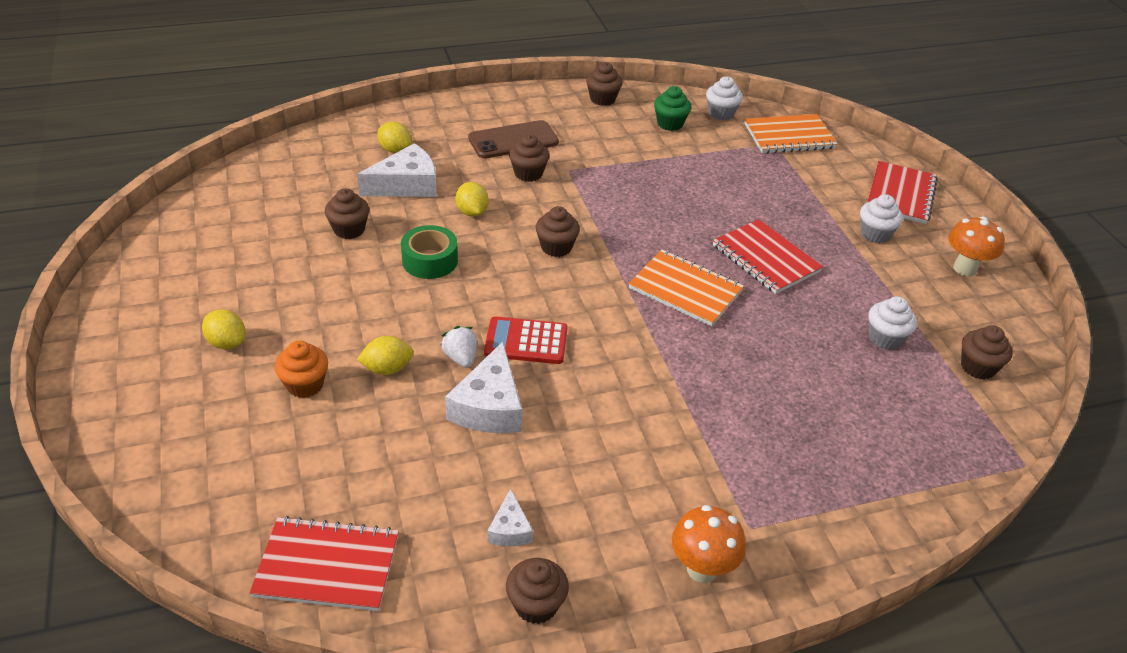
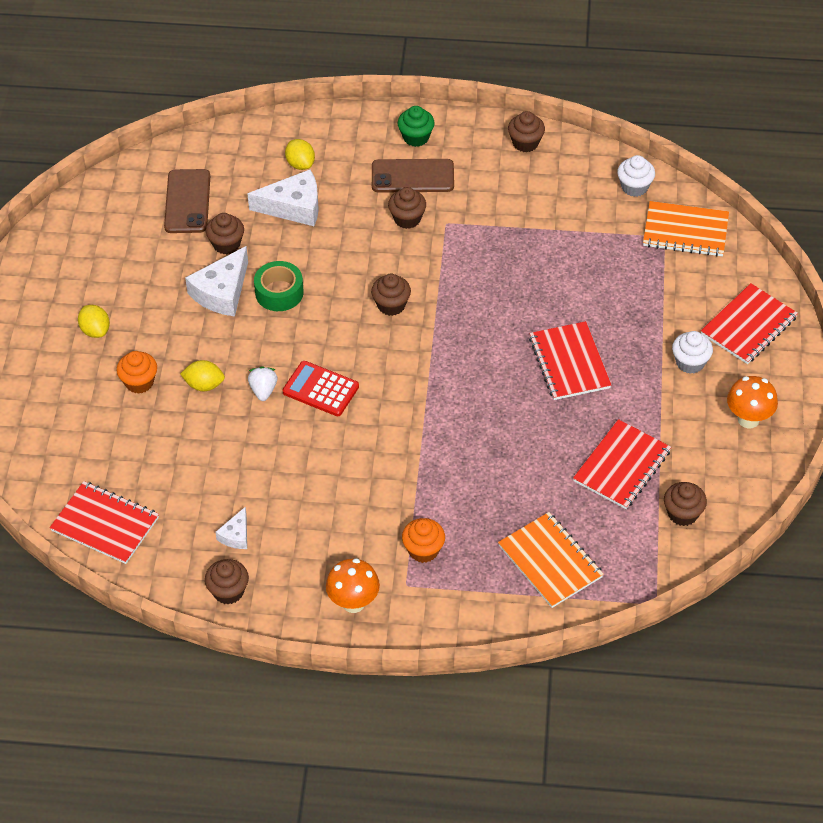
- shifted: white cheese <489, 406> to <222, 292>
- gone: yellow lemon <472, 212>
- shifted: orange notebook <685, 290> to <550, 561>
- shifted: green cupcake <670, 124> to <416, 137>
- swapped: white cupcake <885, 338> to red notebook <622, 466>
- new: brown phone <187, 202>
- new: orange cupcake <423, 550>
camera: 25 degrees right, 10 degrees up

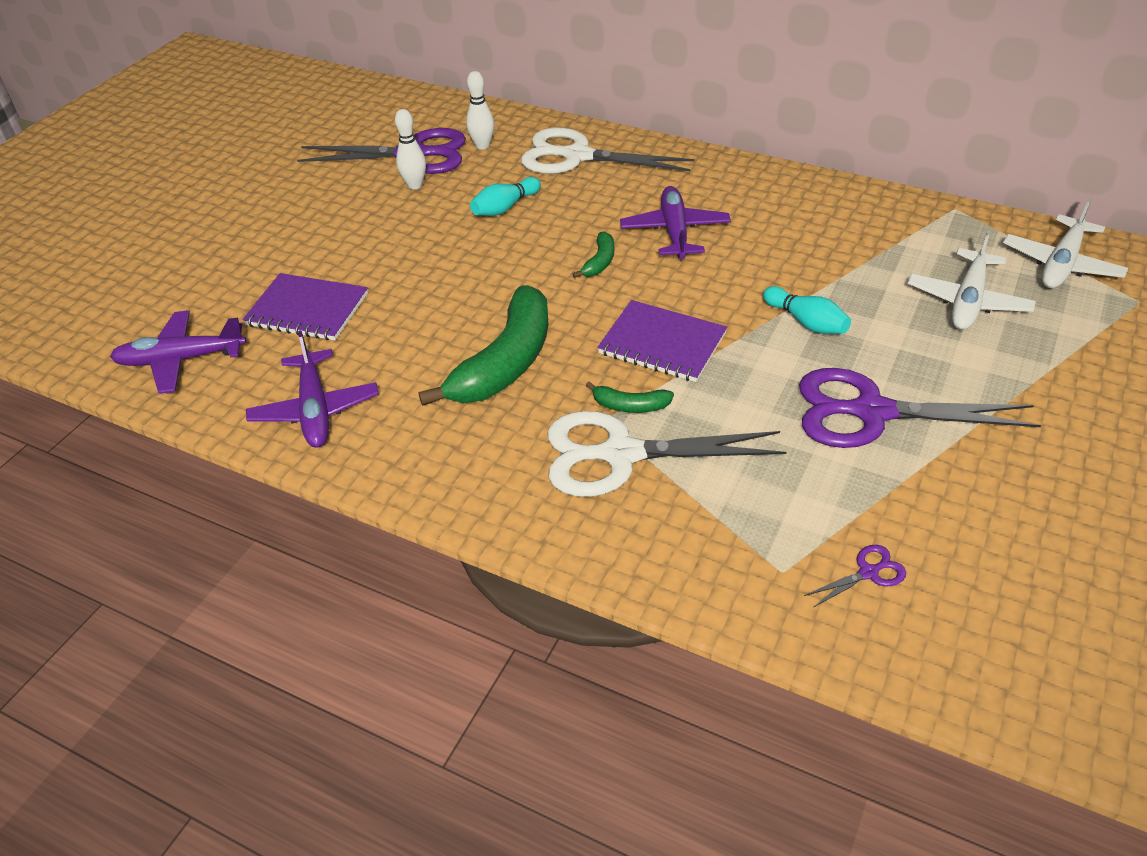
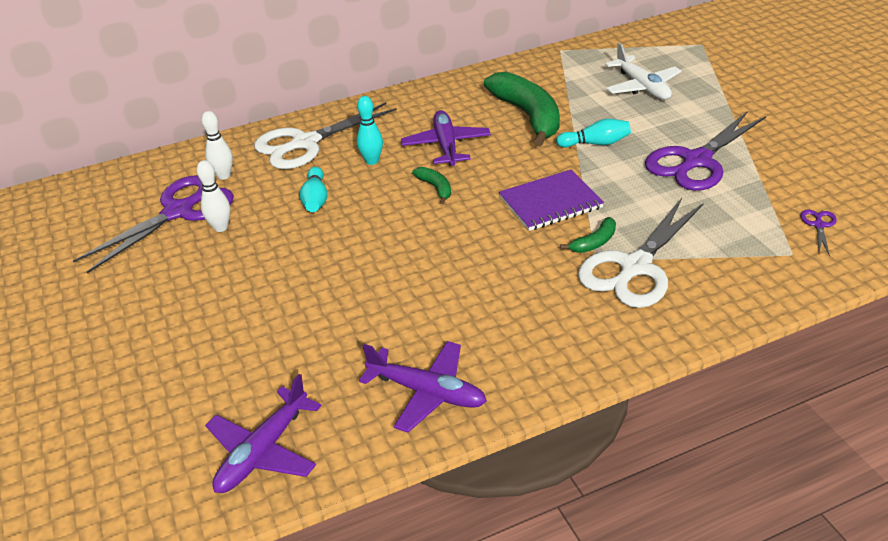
- gone: purple notebook <307, 310>
- shifted: green banana <505, 363> to <528, 116>
- rotated: purple plane <675, 231> = <446, 145> 45 degrees clockwise
- gone: white plane <1061, 264>
- new: turquoise bowling pin <372, 161>
camera: 50 degrees left, 5 degrees down

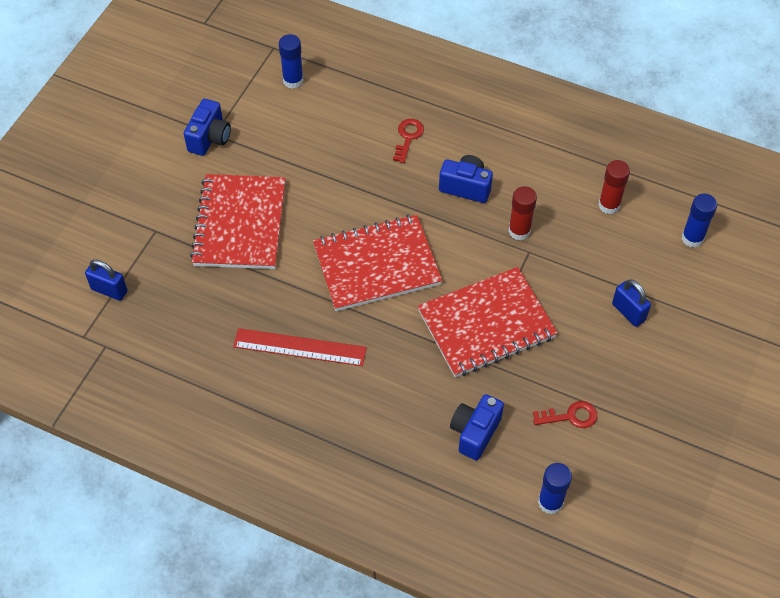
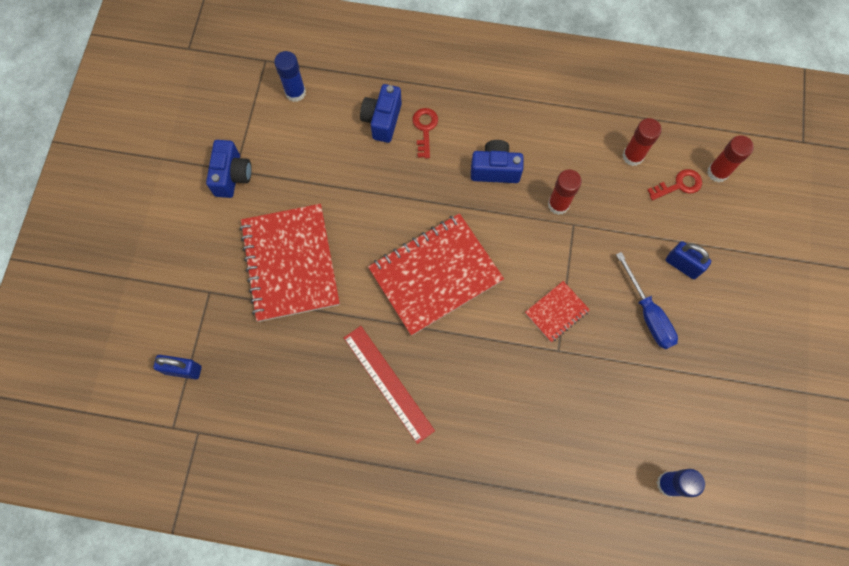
- rotated: red ruler <299, 347> = <388, 383> 60 degrees clockwise
- scaled: red notebook <486, 324> = <556, 312> x0.47
- shifted: blue camera <475, 432> to <382, 120>
- shifted: red key <570, 416> to <679, 185>
- repainted: blue glue stick <692, 238> to red glue stick <717, 172>
- new: blue screwdriver <648, 314>
camera: 15 degrees left, 15 degrees up

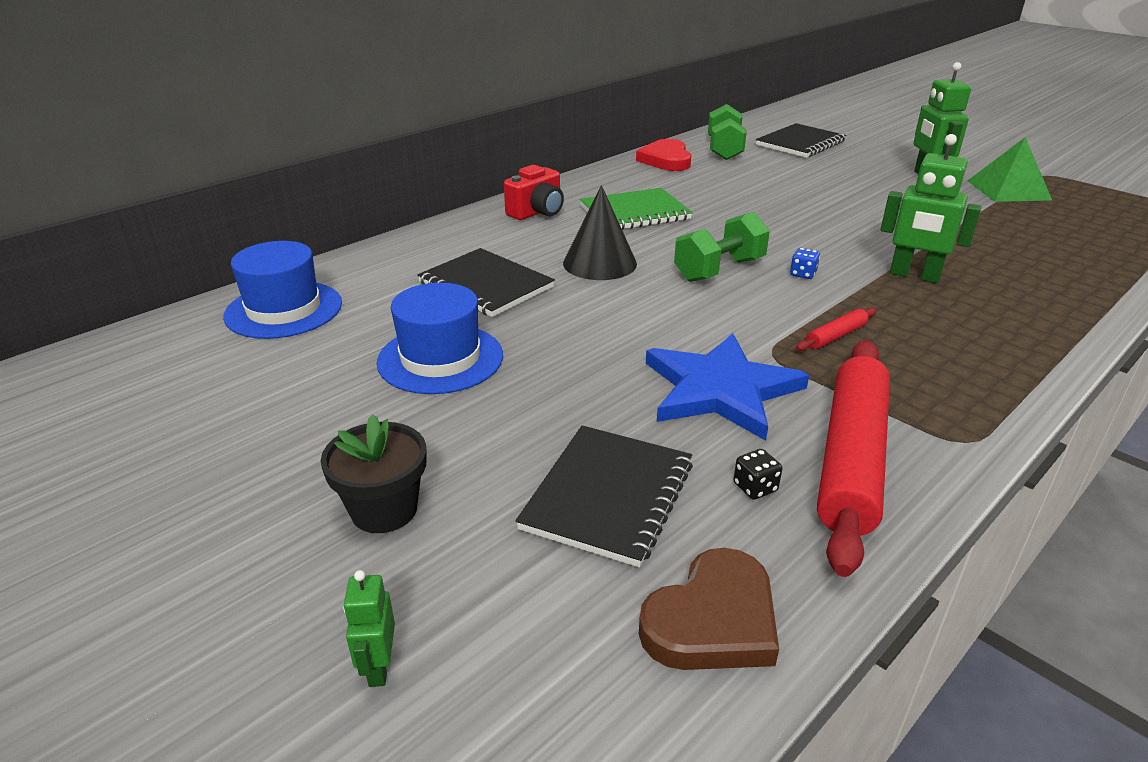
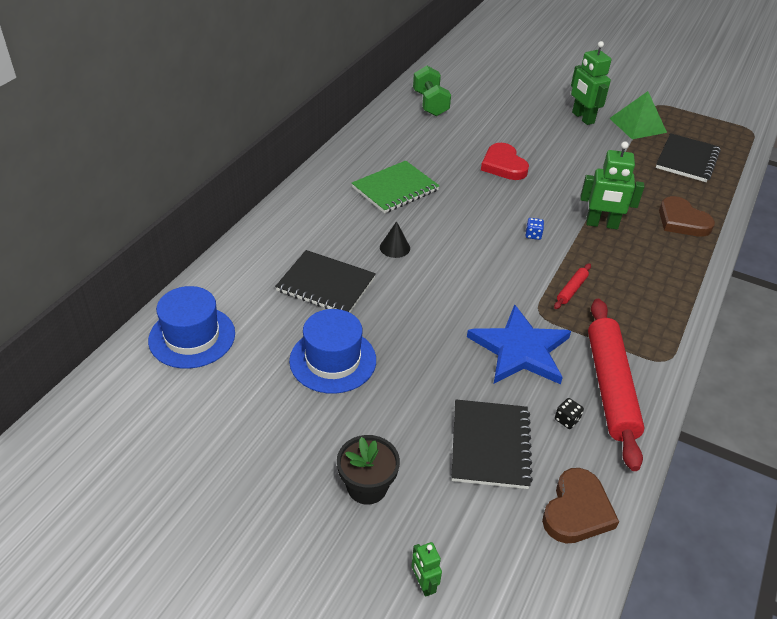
- gone: red camera <537, 212>
- scaled: black cone <599, 263> = <395, 247> x0.57
- shifted: red heart <666, 160> to <503, 165>
- gone: green dumbbell <719, 270>
- shifted: black notebook <800, 143> to <687, 160>
- new: brown heart <682, 221>
camera: 20 degrees left, 10 degrees up

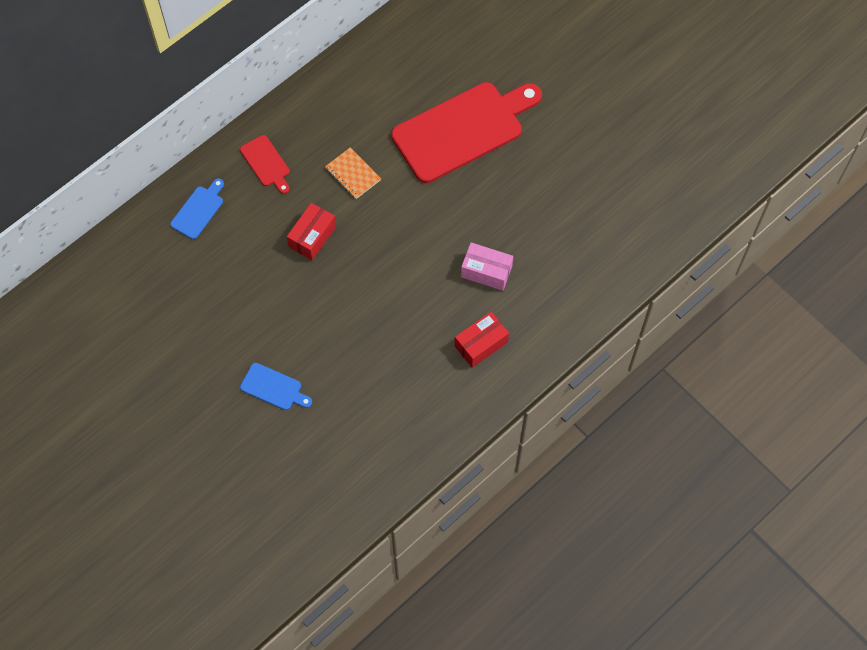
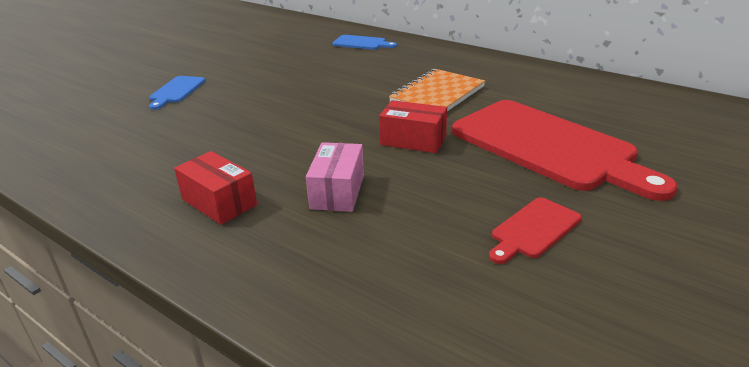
- shifted: red cutting board <266, 163> to <533, 229>
- shifted: red box <312, 237> to <413, 140>
- scaled: orange notebook <353, 174> = <437, 94> x1.56
camera: 80 degrees right, 35 degrees down

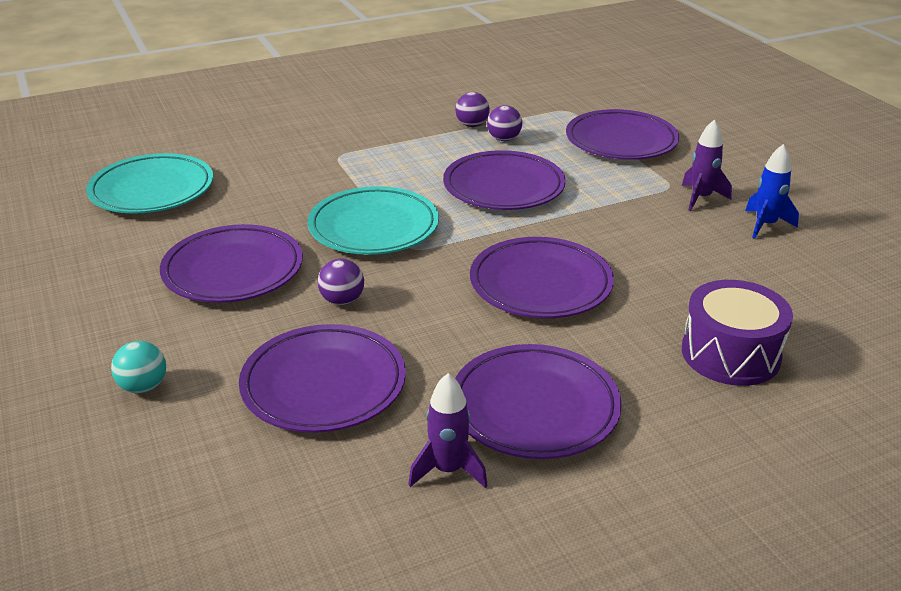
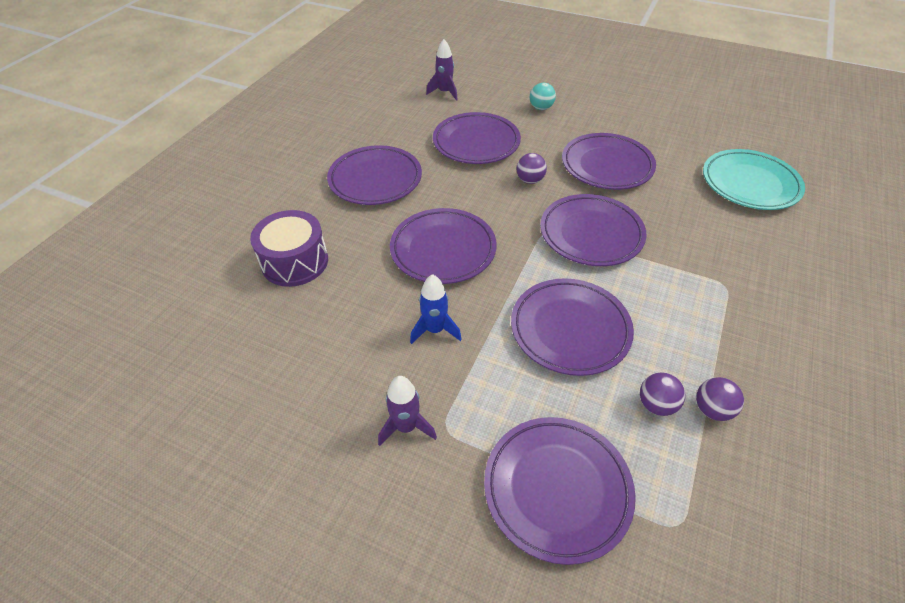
- repainted: turquoise plate <373, 227> to purple plate <591, 234>
- shifted: purple rocket <448, 470> to <444, 92>
- shifted: blue rocket <765, 225> to <435, 330>
camera: 140 degrees right, 15 degrees up

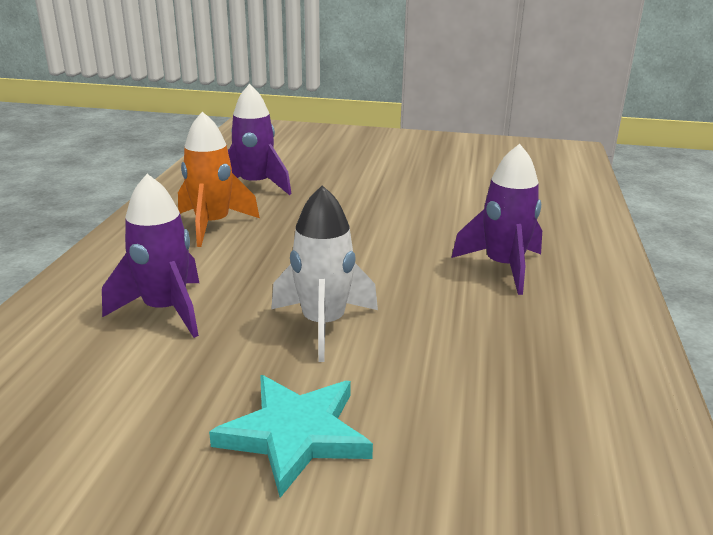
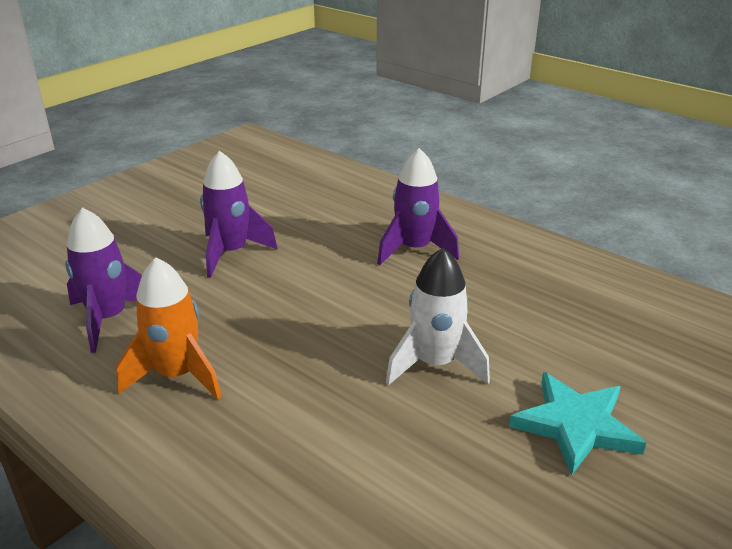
- shifted: purple rocket <165, 310> to <231, 253>
camera: 60 degrees left, 5 degrees up

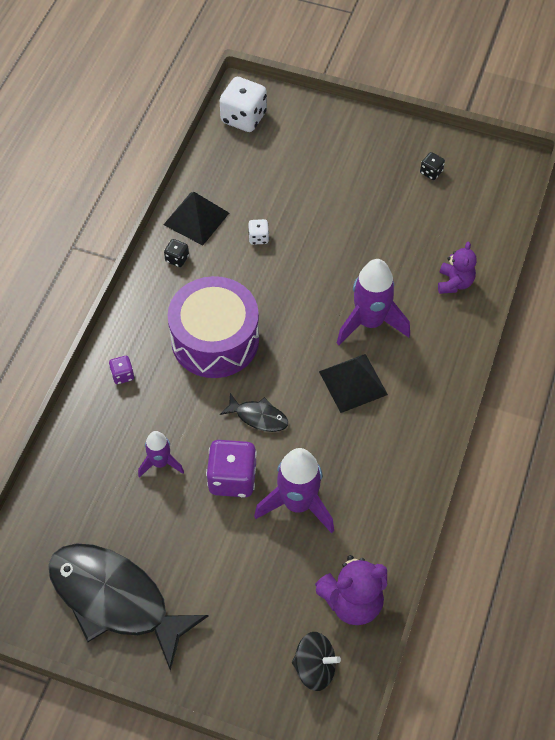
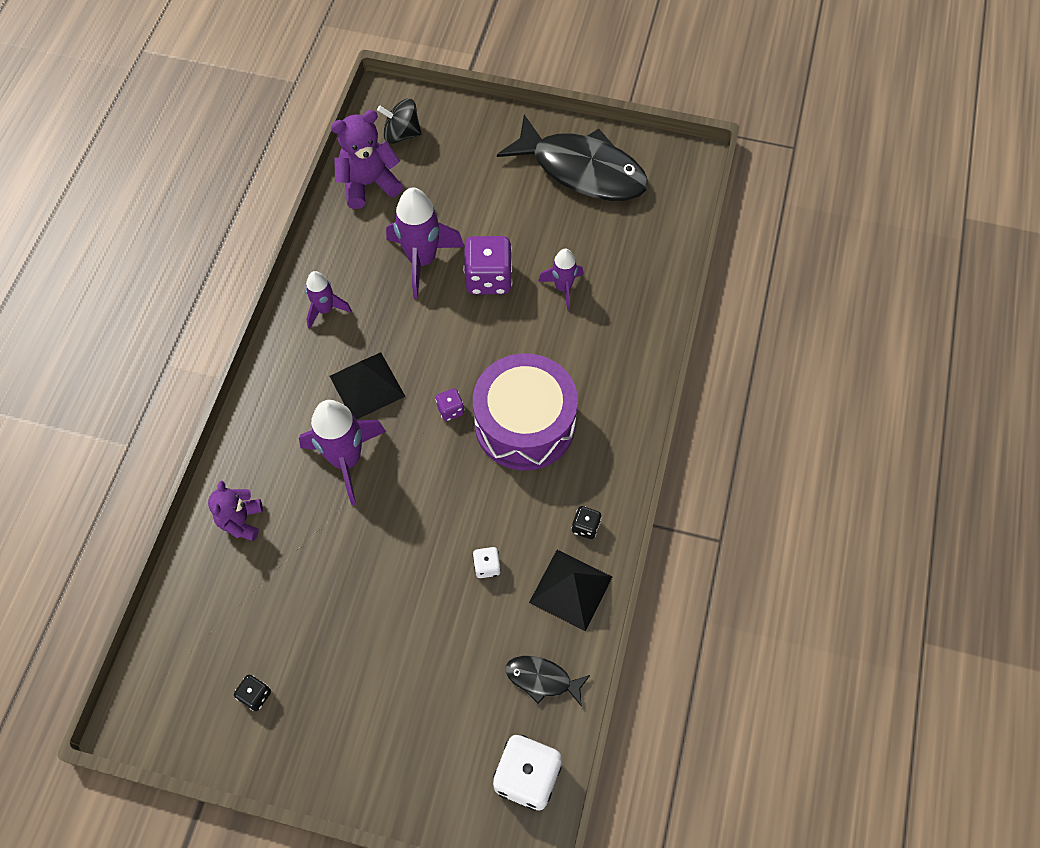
- shifted: purple dice <122, 375> to <450, 410>
- shifted: black fish <258, 417> to <542, 679>
- new: purple rocket <325, 309>
camera: 175 degrees right, 5 degrees up

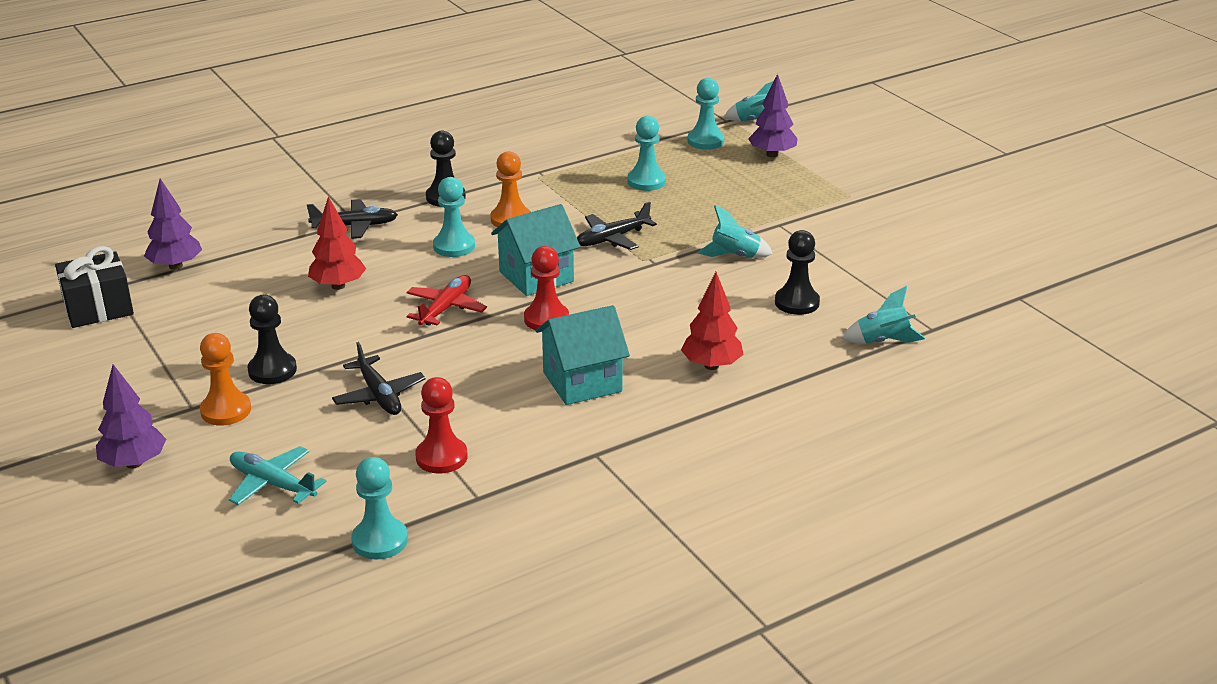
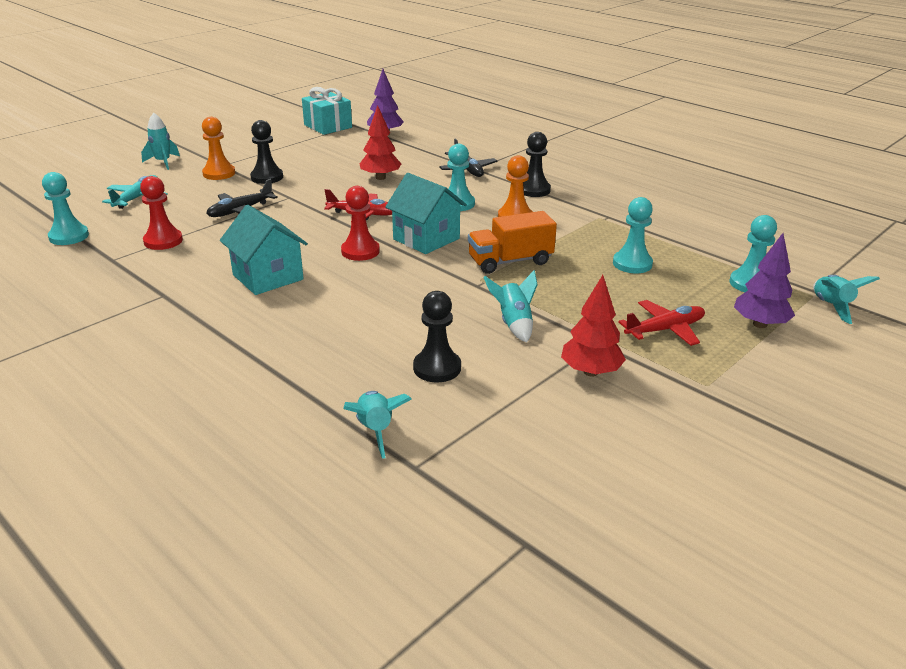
- repainted: black gift <98, 308> to turquoise gift <328, 126>
- swapped: purple tree <134, 463> to turquoise rocket <163, 162>
- swapped: black plane <613, 238> to orange truck <510, 261>
- shifted: red tree <711, 365> to <590, 372>
- new: red plane <664, 330>
camera: 75 degrees right, 0 degrees up

